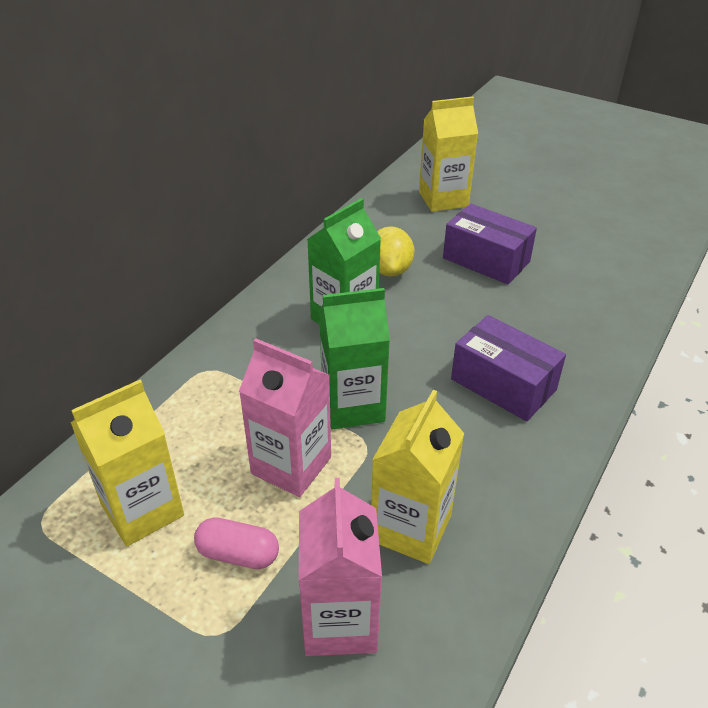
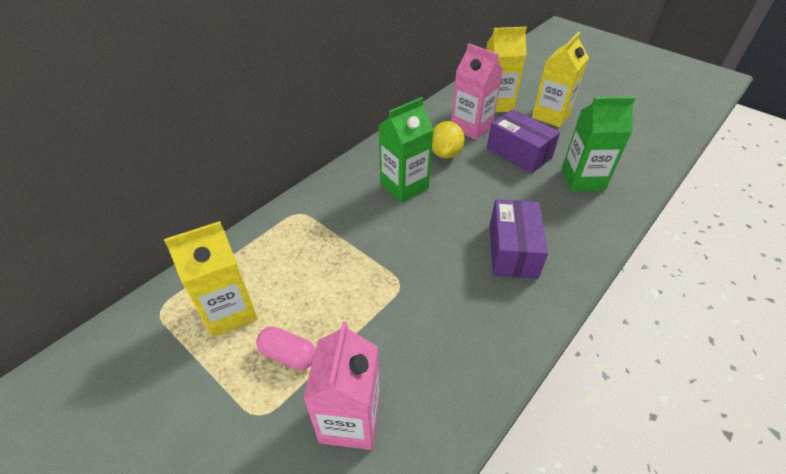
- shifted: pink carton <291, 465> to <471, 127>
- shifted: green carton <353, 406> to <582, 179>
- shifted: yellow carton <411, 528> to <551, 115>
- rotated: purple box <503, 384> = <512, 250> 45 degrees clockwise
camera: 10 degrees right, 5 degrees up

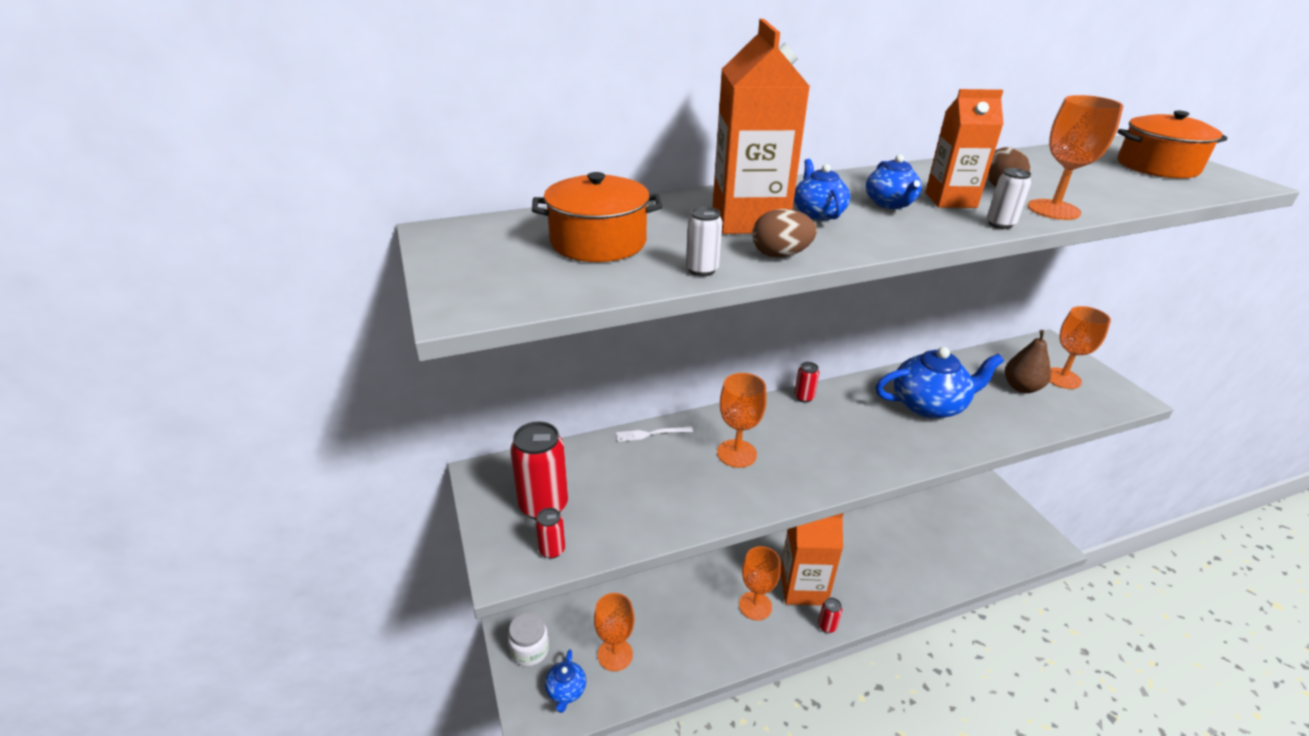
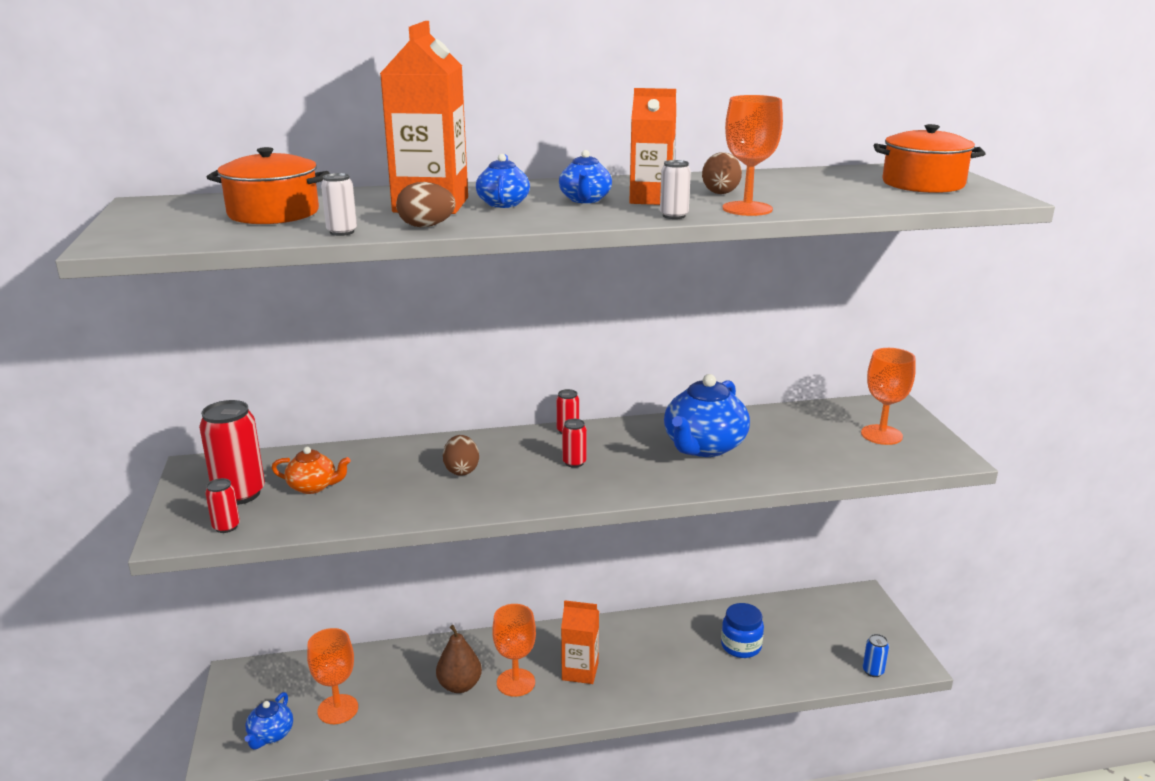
- gone: white jar <530, 650>
- gone: white fork <651, 434>
- swapped: orange goblet <736, 453> to brown egg <461, 470>
- scaled: orange carton <803, 587> = <580, 671> x0.64
- shifted: red can <827, 626> to <574, 462>
- rotated: blue teapot <929, 405> = <704, 447> 120 degrees clockwise
- shifted: brown pear <1021, 387> to <459, 685>
- new: orange teapot <313, 487>
- new: blue jar <741, 646>
- new: blue can <873, 671>
camera: 10 degrees right, 10 degrees down

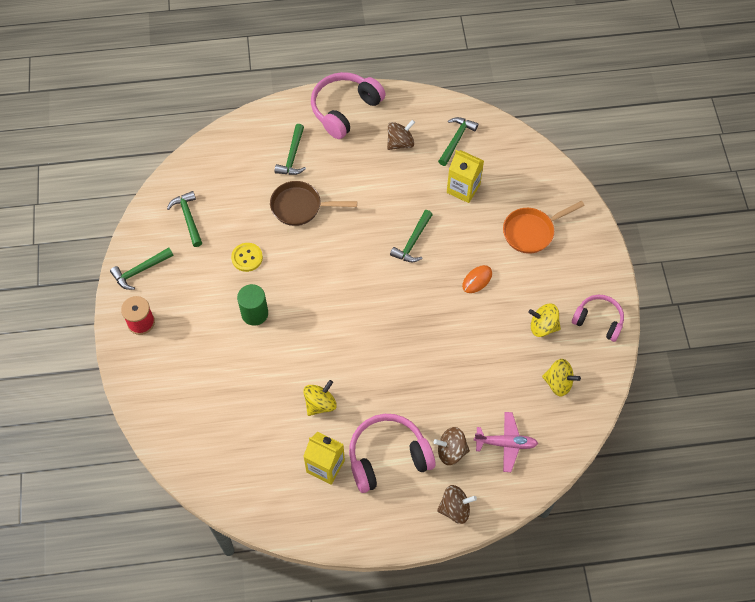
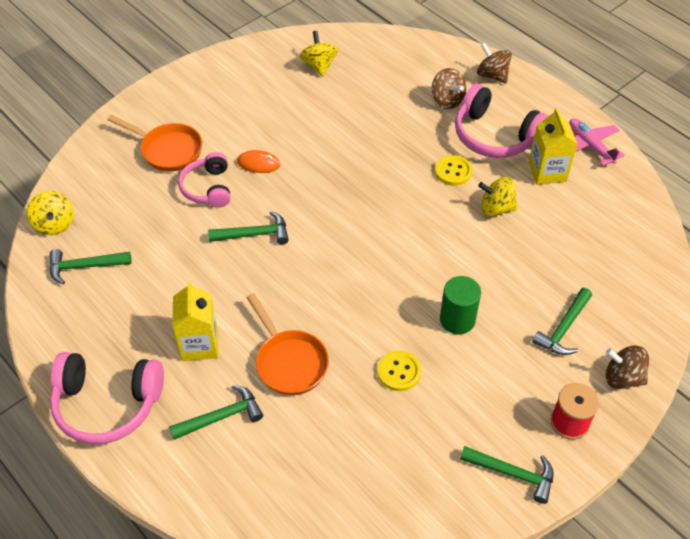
- shifted: green hammer <188, 218> to <563, 328>
- repainted: brown pan <300, 207> to orange pan <289, 362>
- shifted: brown spinning top <400, 143> to <622, 377>
- shifted: yellow carton <463, 188> to <199, 344>
- shifted: pink plane <506, 443> to <589, 146>
- shifted: yellow spinning top <543, 326> to <54, 224>
- shifted: pink headphones <598, 321> to <208, 188>
- new: yellow button <453, 171>
camera: 125 degrees left, 10 degrees down

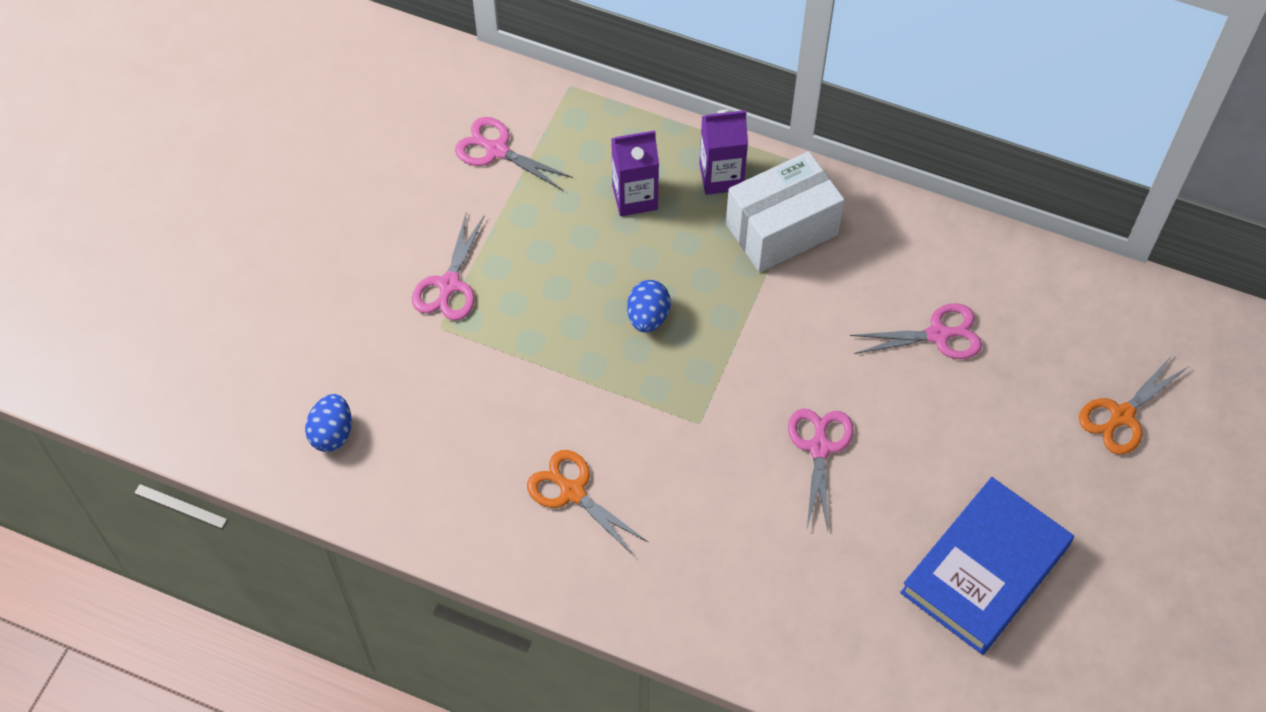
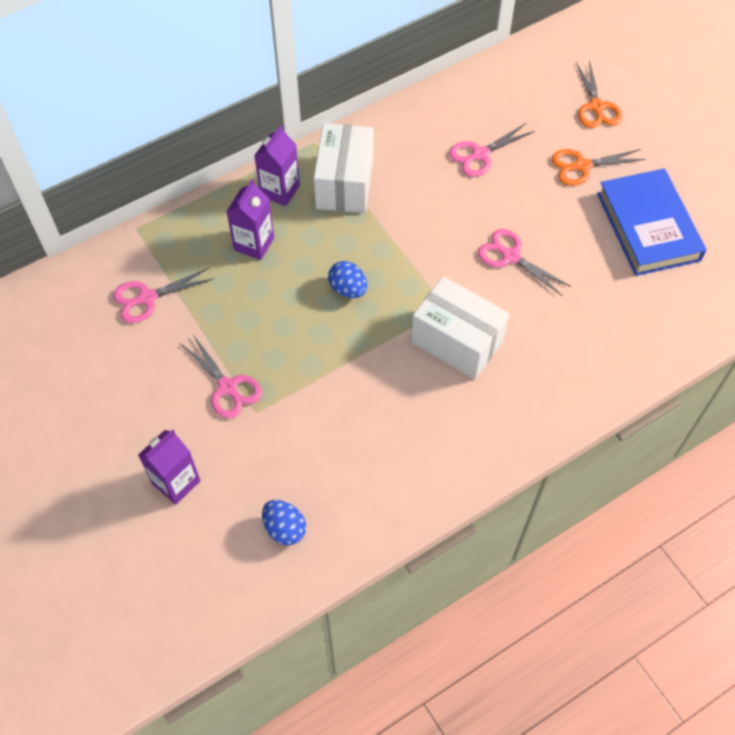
- shifted: orange scissors <572, 492> to <582, 166>
- rotated: pink scissors <938, 335> = <480, 154> 150 degrees counterclockwise
- new: purple carton <176, 482>
- new: white box <456, 341>
camera: 55 degrees left, 0 degrees up

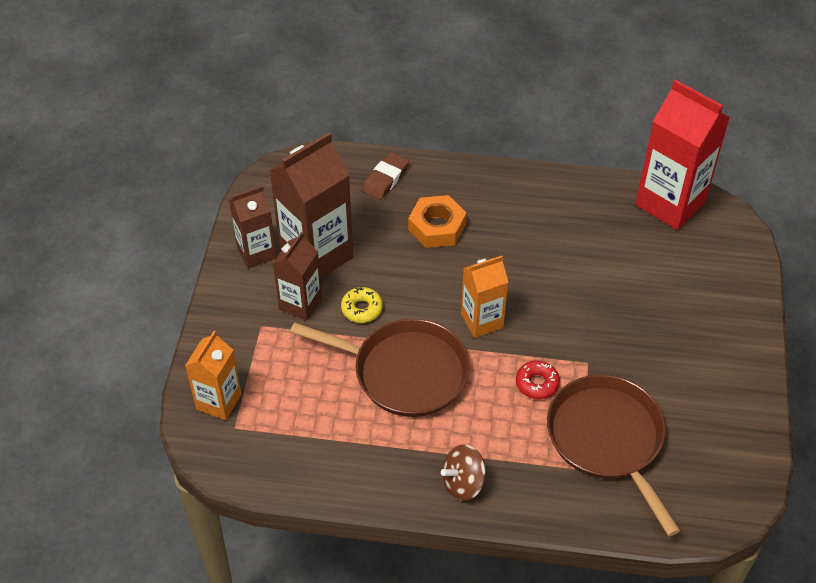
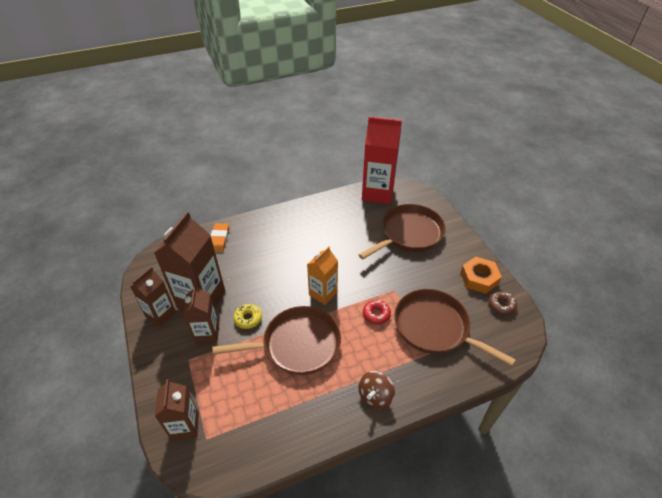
- repainted: orange carton <219, 401> to brown carton <185, 426>
- repainted: brown eraser <385, 179> to orange eraser <219, 239>
- shifted: orange nut <437, 227> to <479, 278>
- new: brown pan <409, 233>
- new: brown donut <501, 305>
camera: 30 degrees left, 5 degrees down

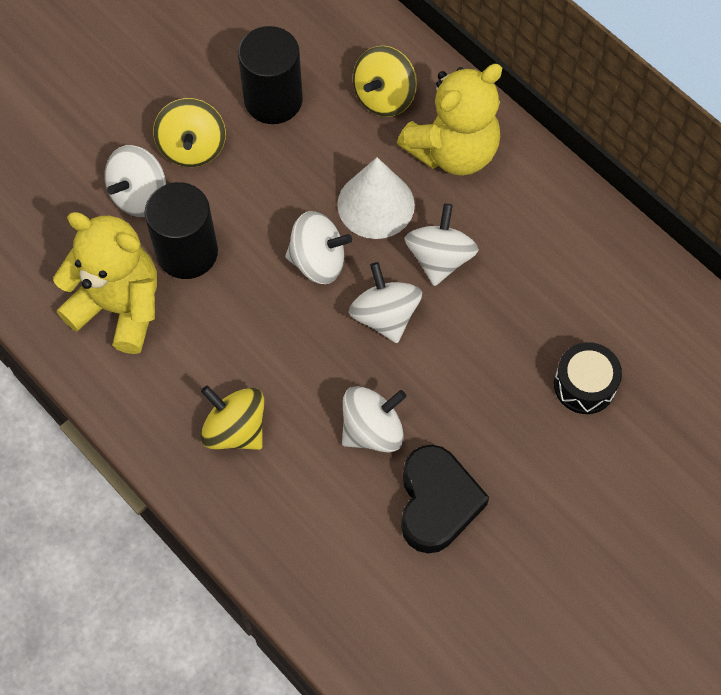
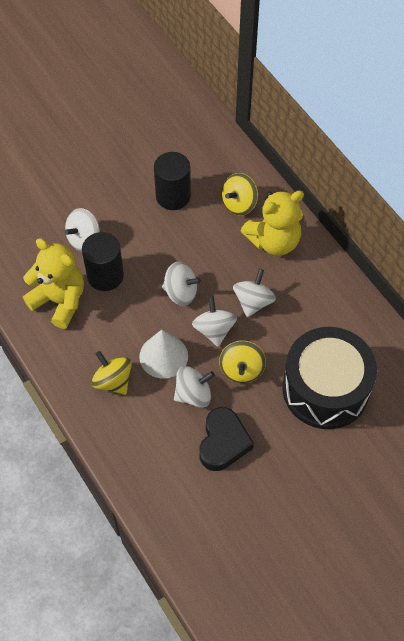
- shifted: yellow spinning top <192, 147> to <241, 369>
- shifted: white cone <376, 204> to <163, 356>
- scaled: black drum <584, 385> = <325, 389> x2.31
camera: 10 degrees right, 5 degrees down

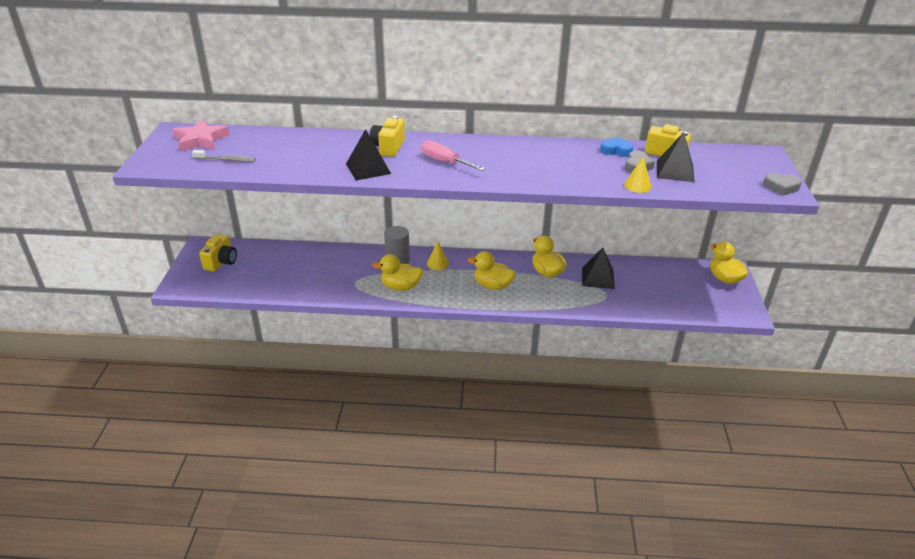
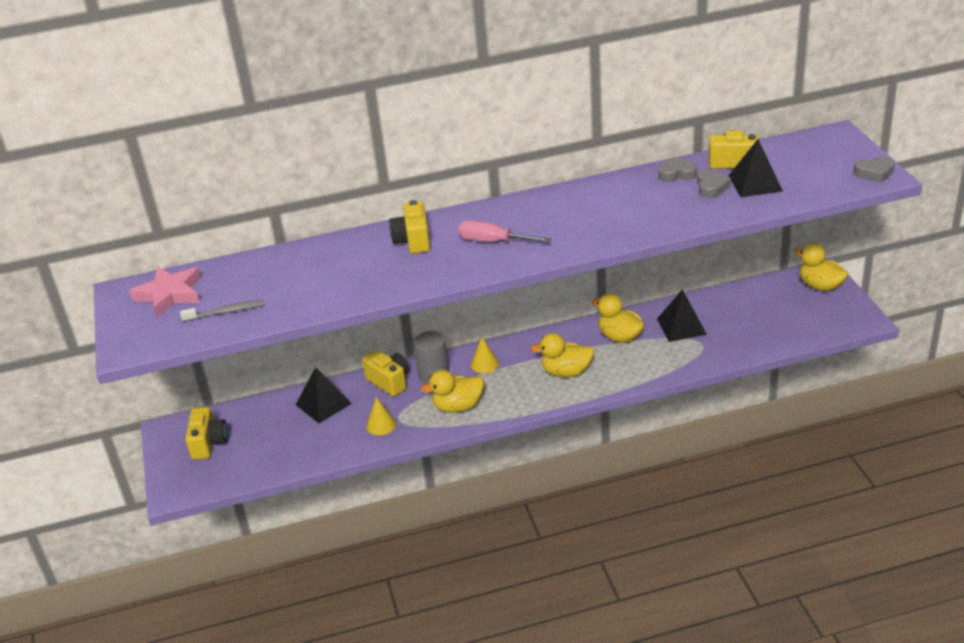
- shifted: black pyramid <368, 168> to <323, 404>
- repainted: blue heart <616, 150> to grey heart <677, 174>
- shifted: yellow cone <637, 185> to <381, 425>
- new: yellow camera <389, 381>
camera: 15 degrees left, 0 degrees up

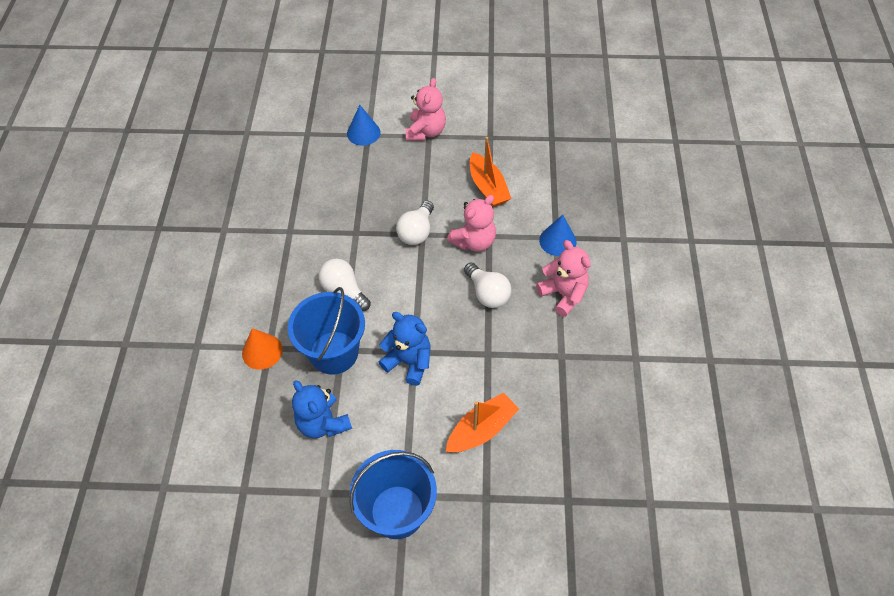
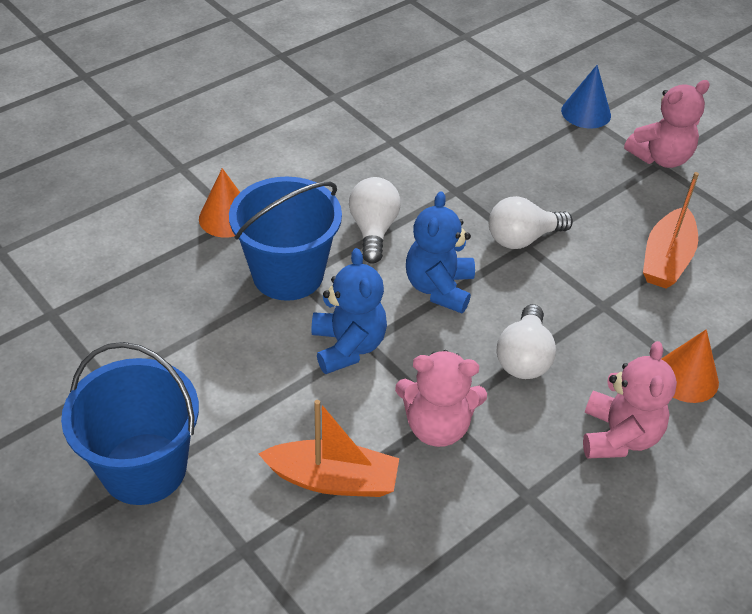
- shifted: blue teddy bear <323, 423> to <439, 288>
- shifted: pink teddy bear <474, 241> to <437, 426>
- repainted: blue cone <557, 241> to orange cone <686, 377>
camera: 45 degrees right, 10 degrees down

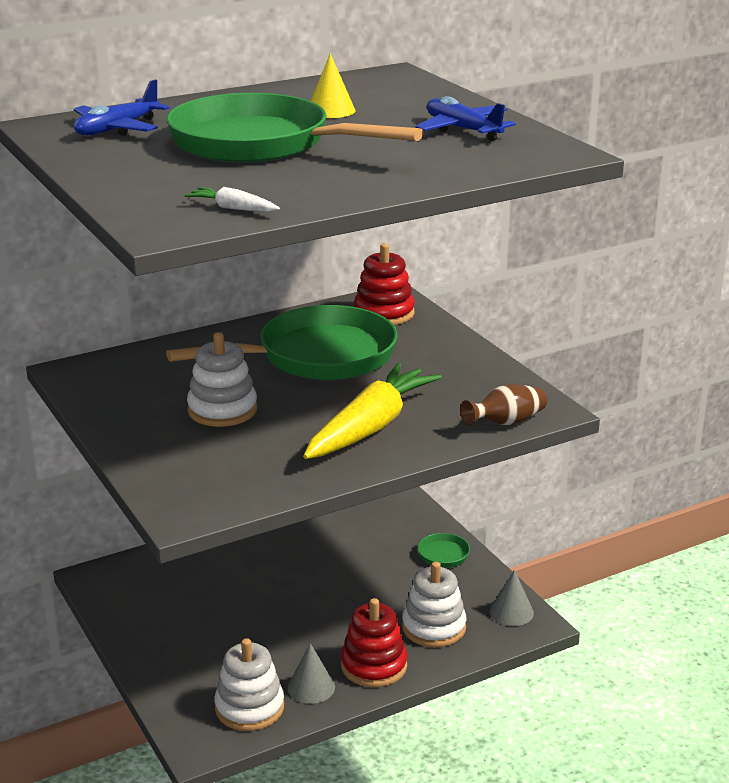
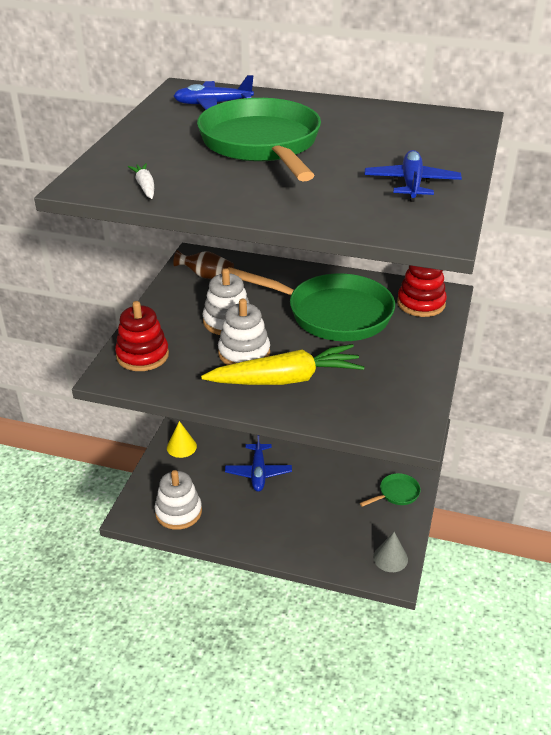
- gone: grey cone <311, 687>
- shifted: yellow cone <330, 110> to <181, 447>
- shifted: red stacking toy <374, 666> to <142, 355>
- shifted: white stacking toy <434, 627> to <244, 353>
- shifted: brown vase <506, 422> to <206, 276>
- new: blue plane <258, 472>
camera: 45 degrees right, 10 degrees up

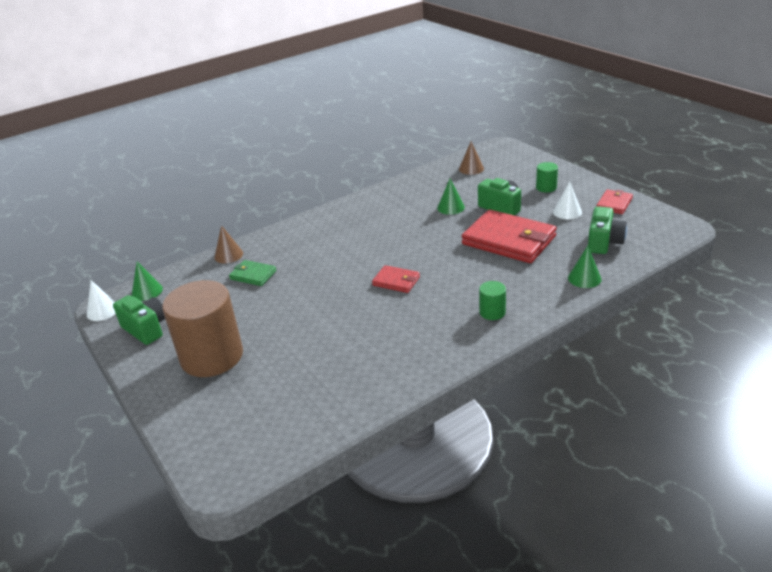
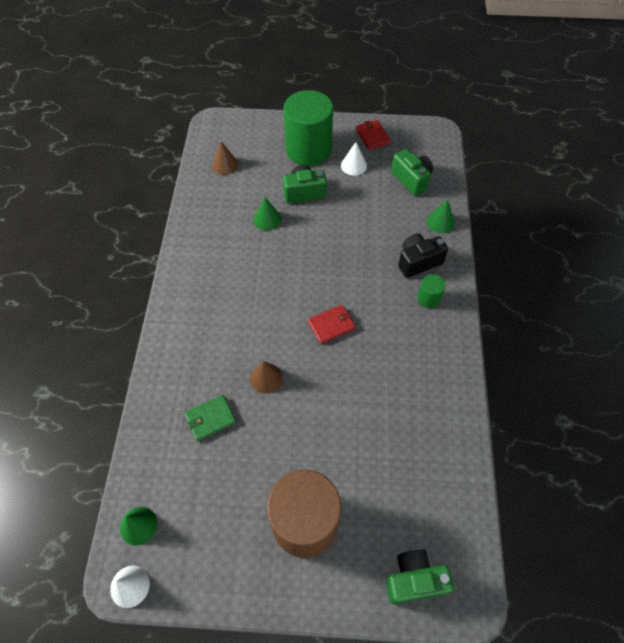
- shifted: green camera <146, 329> to <414, 580>
- shifted: brown cone <228, 255> to <266, 378>
- gone: red wallet <509, 240>
- scaled: green cylinder <546, 187> = <308, 149> x2.35
- new: black camera <418, 262>
camera: 55 degrees left, 25 degrees up

